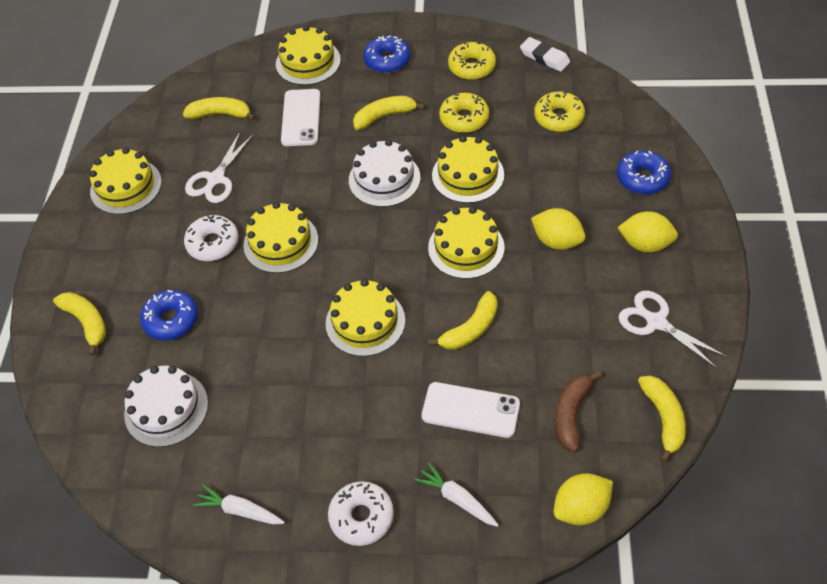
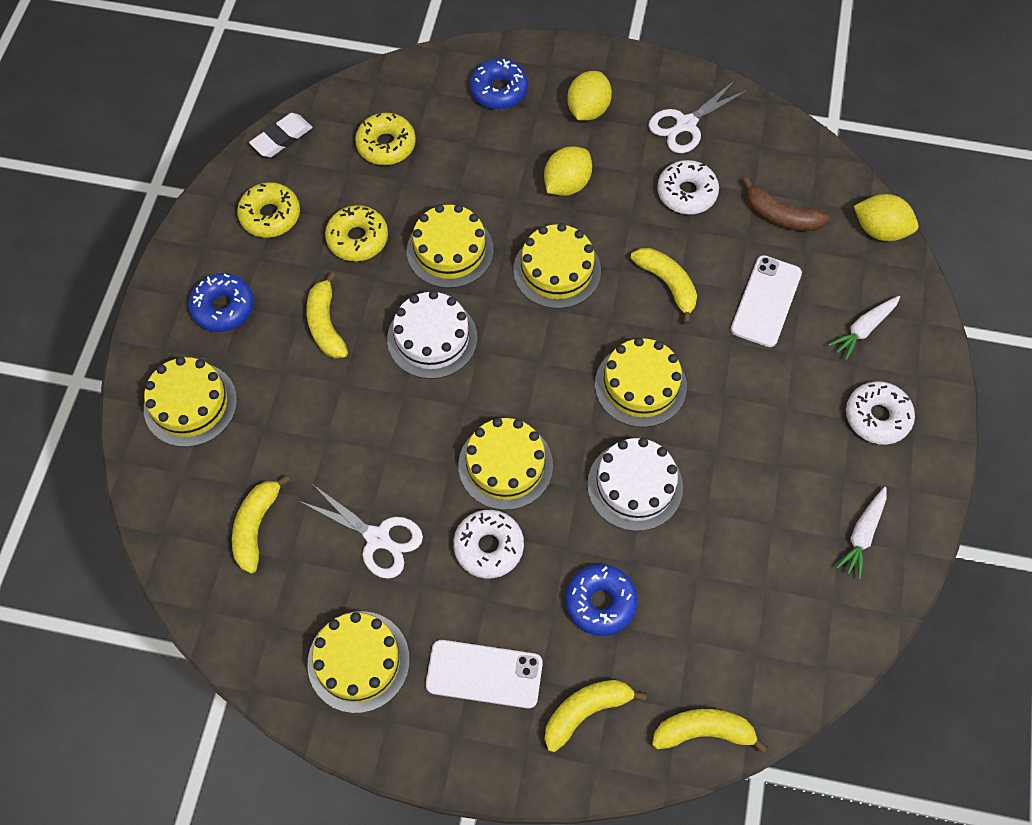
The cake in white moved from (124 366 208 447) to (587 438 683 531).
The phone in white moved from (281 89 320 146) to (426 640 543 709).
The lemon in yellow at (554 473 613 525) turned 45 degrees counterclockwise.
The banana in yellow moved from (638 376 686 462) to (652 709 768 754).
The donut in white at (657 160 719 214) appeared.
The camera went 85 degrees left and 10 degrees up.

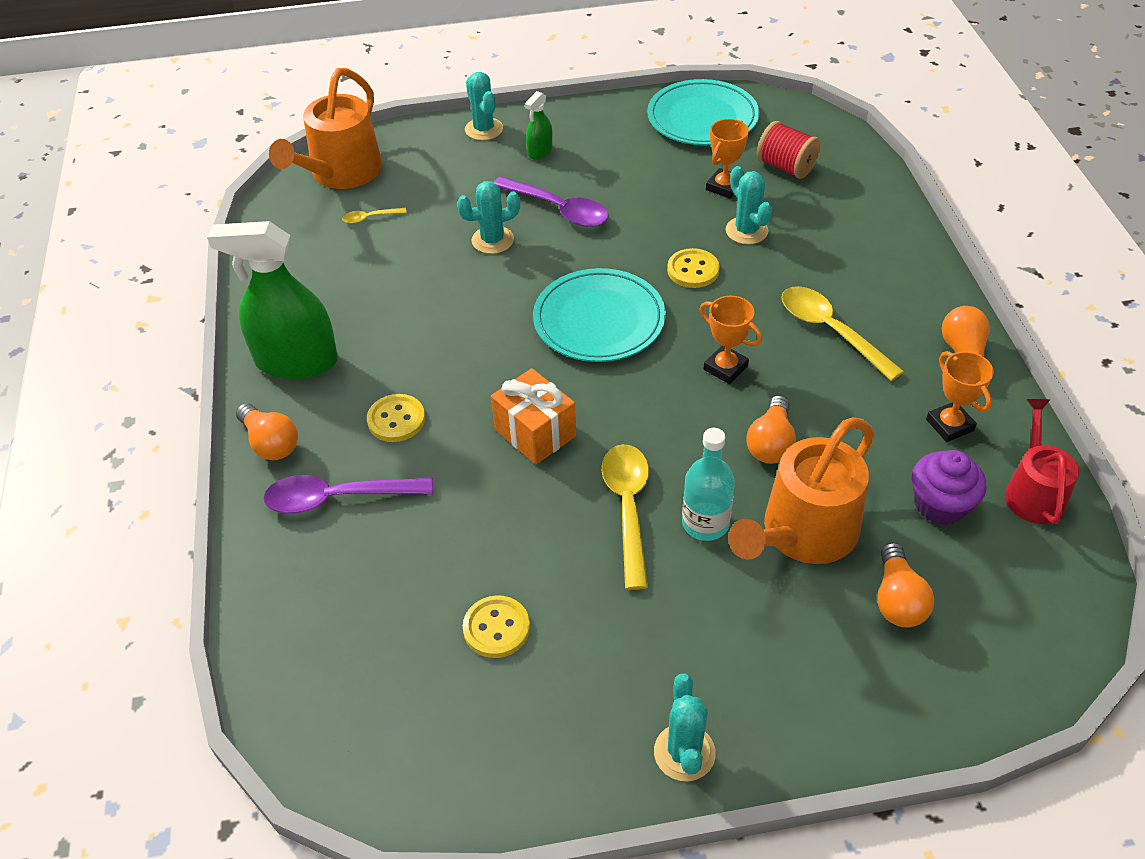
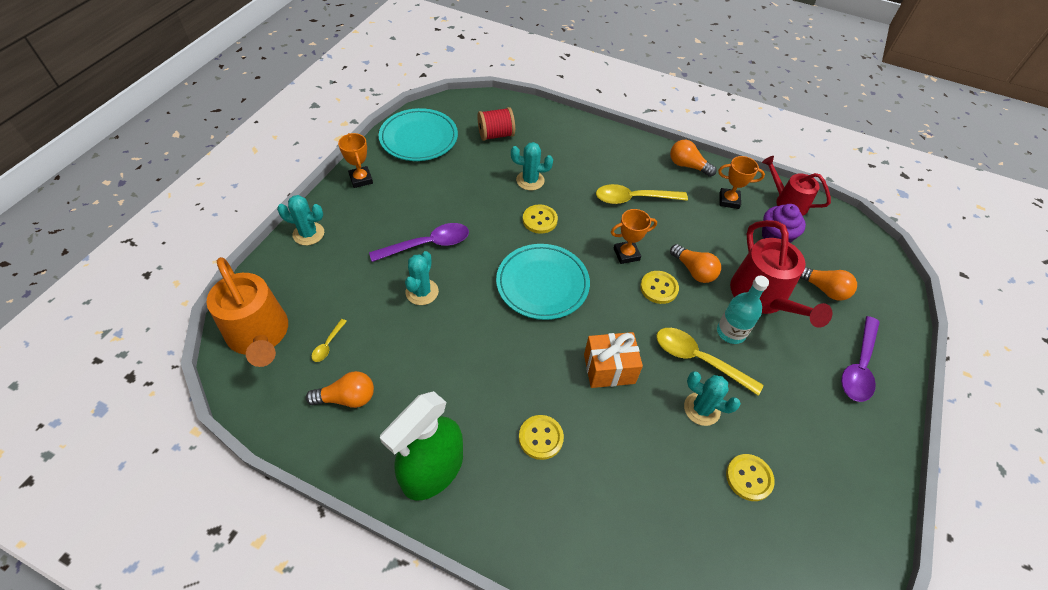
The light bulb in orange moved from (236 403 298 460) to (306 371 374 408).
The spoon in purple moved from (263 475 433 513) to (841 316 880 402).
The spray bottle in green at (525 91 553 159) disappeared.
The cactus in turquoise moved from (654 673 716 781) to (684 371 741 426).
The trophy in orange moved from (706 119 749 199) to (338 133 373 188).
The watering can in orange at (728 417 874 564) became the watering can in red at (730 220 833 328).
The button in yellow at (640 271 679 304) appeared.
The camera went 60 degrees left and 5 degrees up.

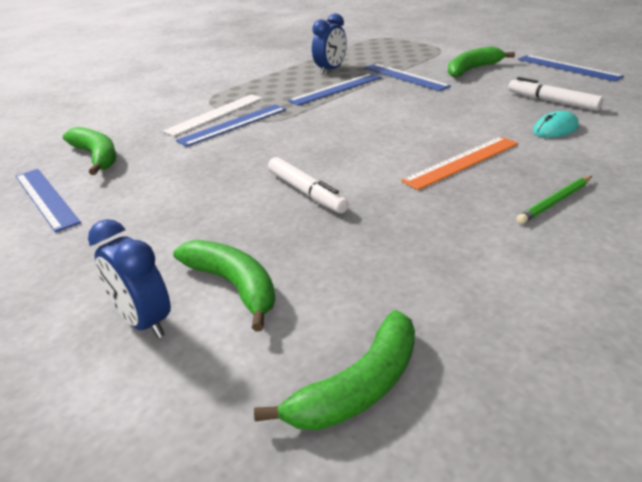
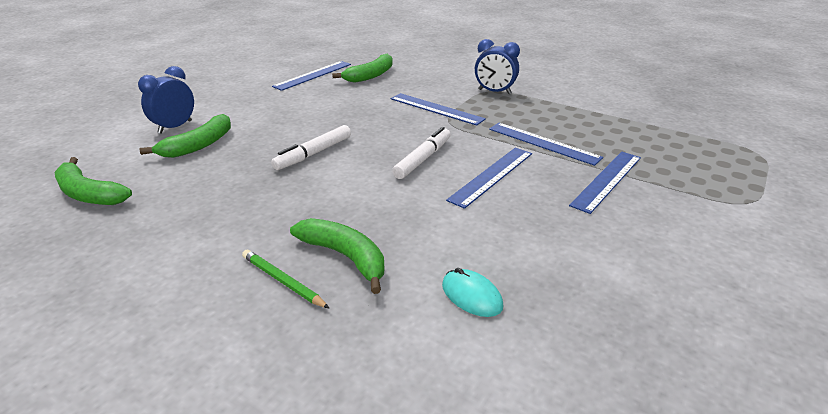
The ruler in white at (163 94 263 136) disappeared.
The clock in blue moved from (312 13 347 75) to (475 39 520 94).
The ruler in orange at (401 136 518 190) disappeared.
The banana in green moved from (448 46 515 78) to (290 218 384 294).
The marker in white moved from (508 77 603 111) to (392 127 451 179).
The ruler in blue moved from (518 55 624 82) to (446 148 532 209).
The camera went 75 degrees right and 0 degrees up.

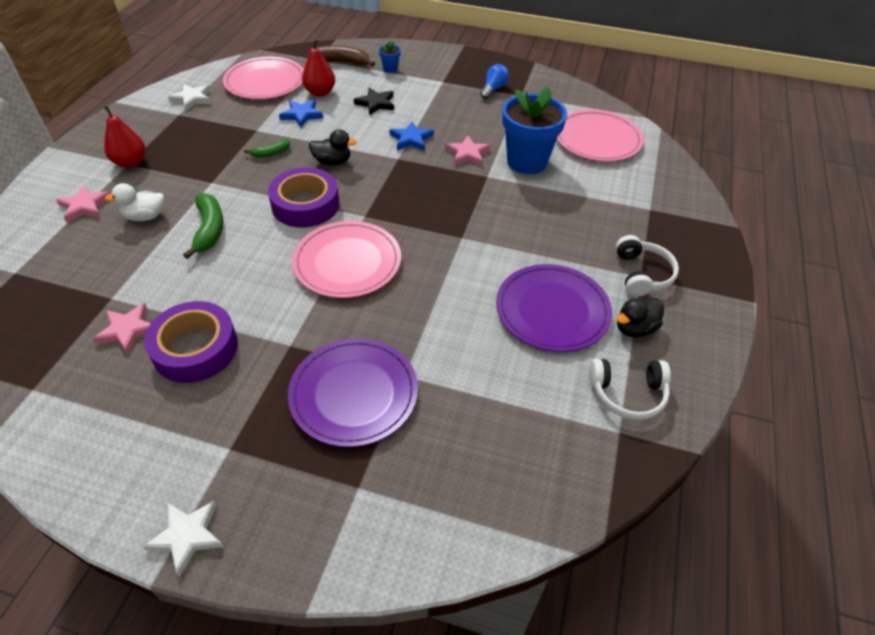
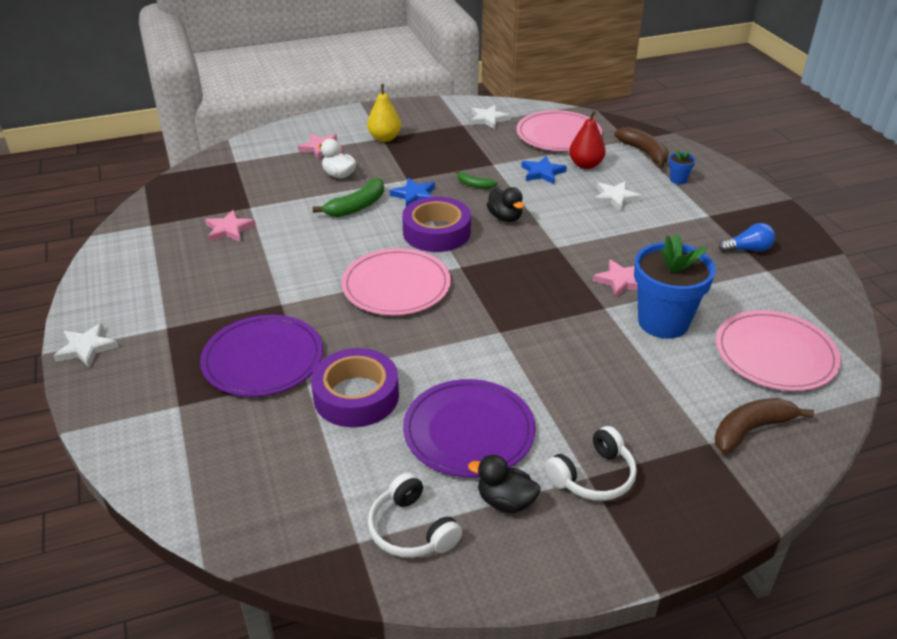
The pear in red at (104 106 145 168) became the pear in yellow at (367 84 401 142).
The tape in purple moved from (144 301 238 383) to (311 348 399 427).
The star in black at (354 88 394 116) became the star in white at (594 181 642 211).
The star in blue moved from (390 121 434 151) to (390 178 435 206).
The banana in brown at (715 398 814 454) appeared.
The camera went 55 degrees right and 10 degrees down.

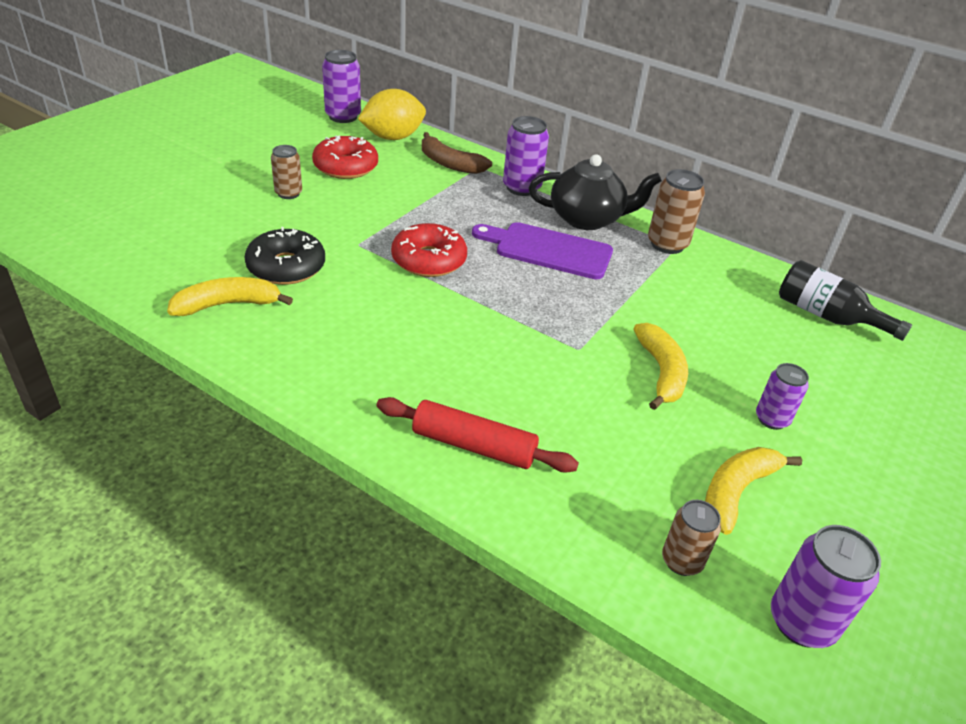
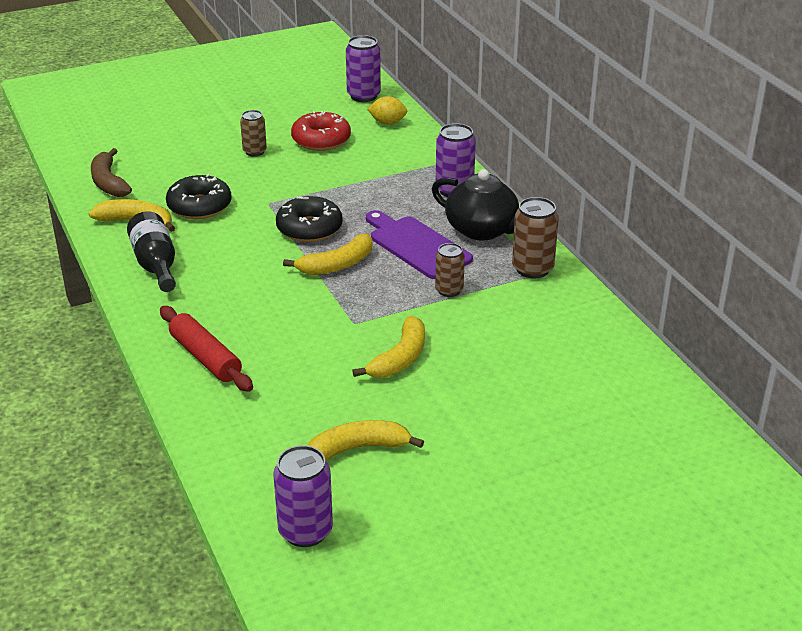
The lemon in yellow at (358 89 426 140) changed to 0.60 times the size.
The donut in red at (391 223 467 277) became the donut in black at (276 196 343 242).
The banana in brown moved from (422 132 492 174) to (91 148 132 197).
The can in brown moved from (662 500 721 576) to (435 243 465 297).
The can in purple at (756 363 809 430) disappeared.
The bottle in black moved from (779 260 912 341) to (127 211 176 292).
The banana in yellow at (283 234 372 275) appeared.
The camera went 35 degrees right and 5 degrees down.

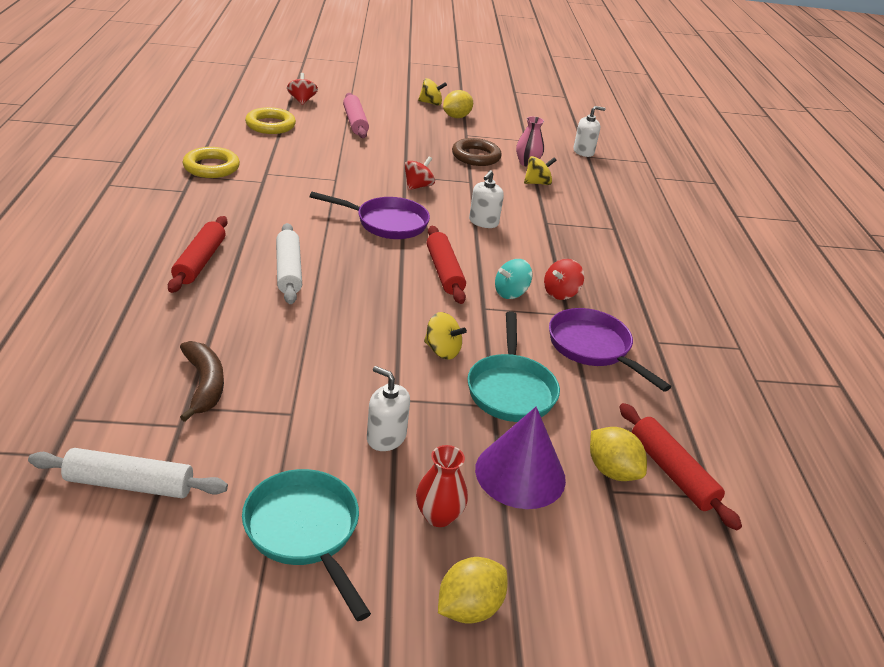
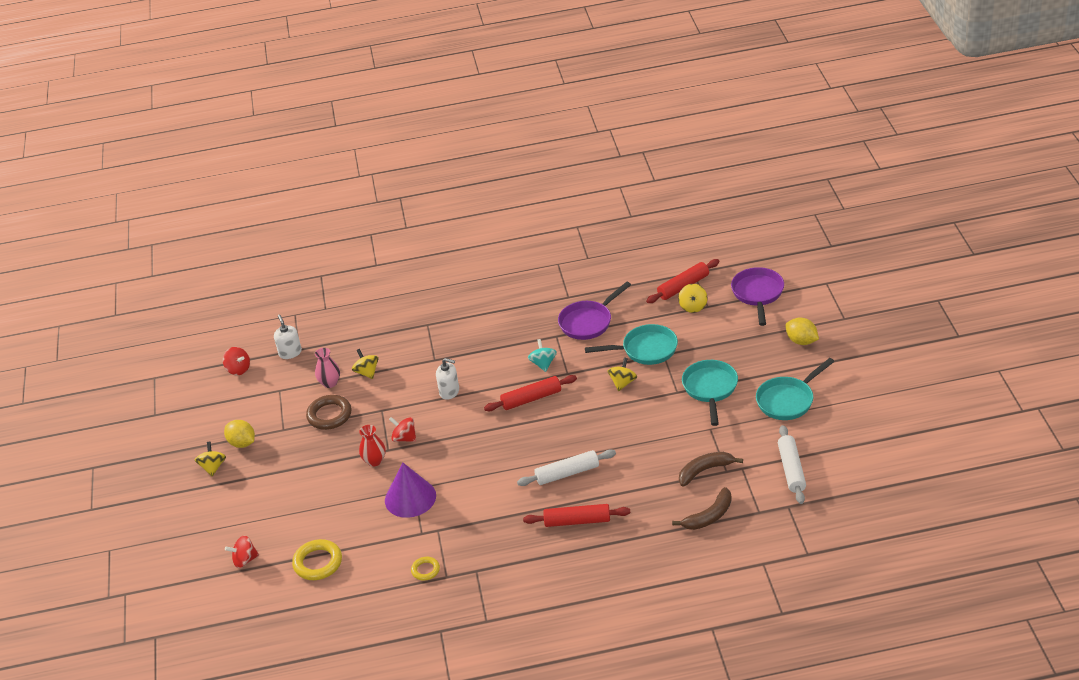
The ring in yellow at (183 147 240 178) changed to 0.57 times the size.
The pan in purple moved from (310 192 430 239) to (731 267 784 326).
The rolling pin in pink at (343 93 369 138) disappeared.
The soap dispenser in white at (367 366 410 451) was replaced by the pan in turquoise at (682 360 738 426).
The vase in red moved from (416 445 468 527) to (359 425 386 466).
The cone in purple moved from (475 407 566 509) to (385 462 436 518).
The spinning top in turquoise at (495 259 532 299) turned 150 degrees counterclockwise.
The spinning top in red moved from (544 259 584 300) to (223 347 250 375).
The lemon in yellow at (590 427 647 481) was replaced by the spinning top in yellow at (678 284 708 313).
The banana in brown at (672 487 732 530) appeared.
The camera went 90 degrees left and 5 degrees up.

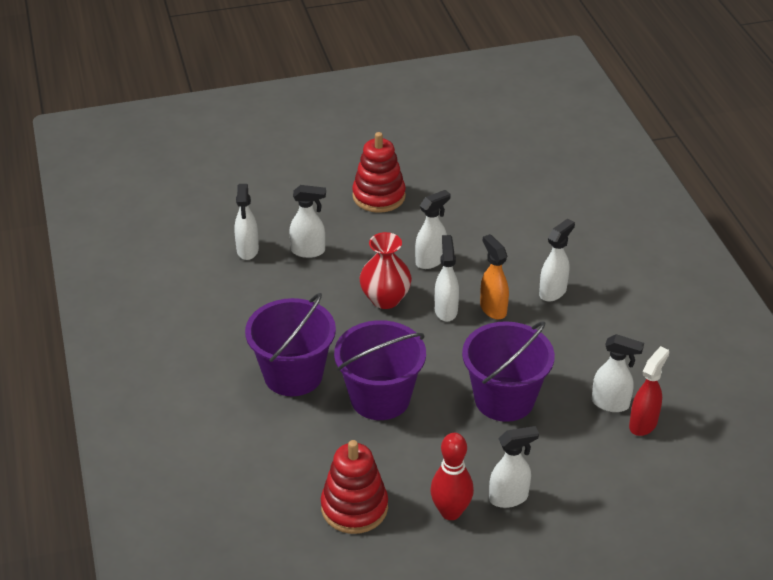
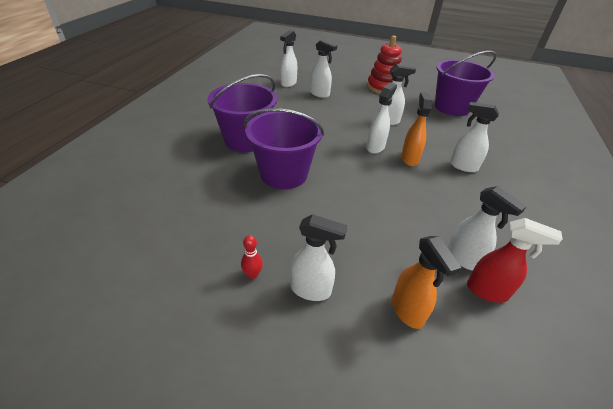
The stacking toy in red at (321 440 388 534) disappeared.
The vase in red at (360 232 412 309) disappeared.
The bowling pin in red at (430 433 474 520) changed to 0.50 times the size.
The bucket in purple moved from (462 321 555 422) to (435 51 497 116).
The spray bottle in white at (539 218 575 302) turned 135 degrees counterclockwise.
The spray bottle in red at (629 346 669 436) turned 45 degrees clockwise.
The spray bottle in orange at (392 236 462 329) appeared.
The camera went 30 degrees right and 0 degrees up.

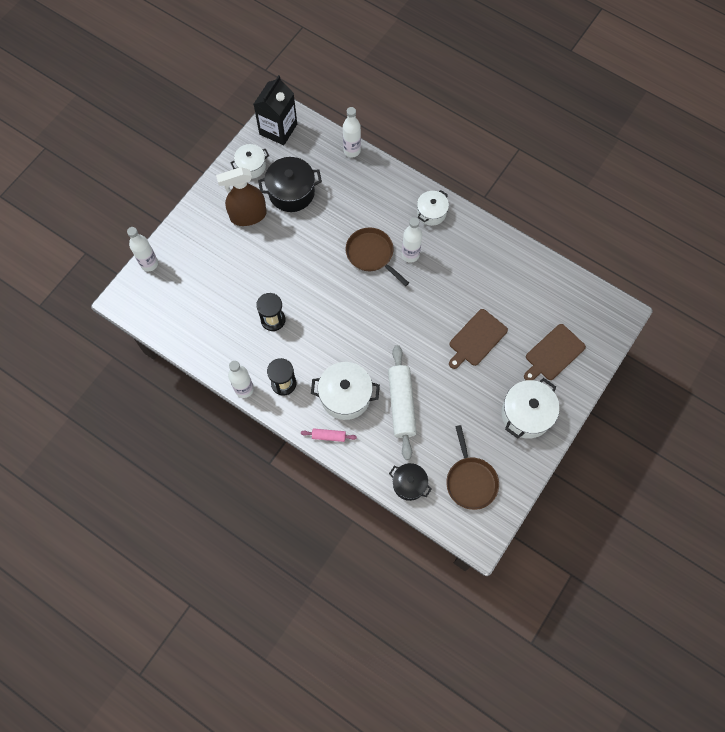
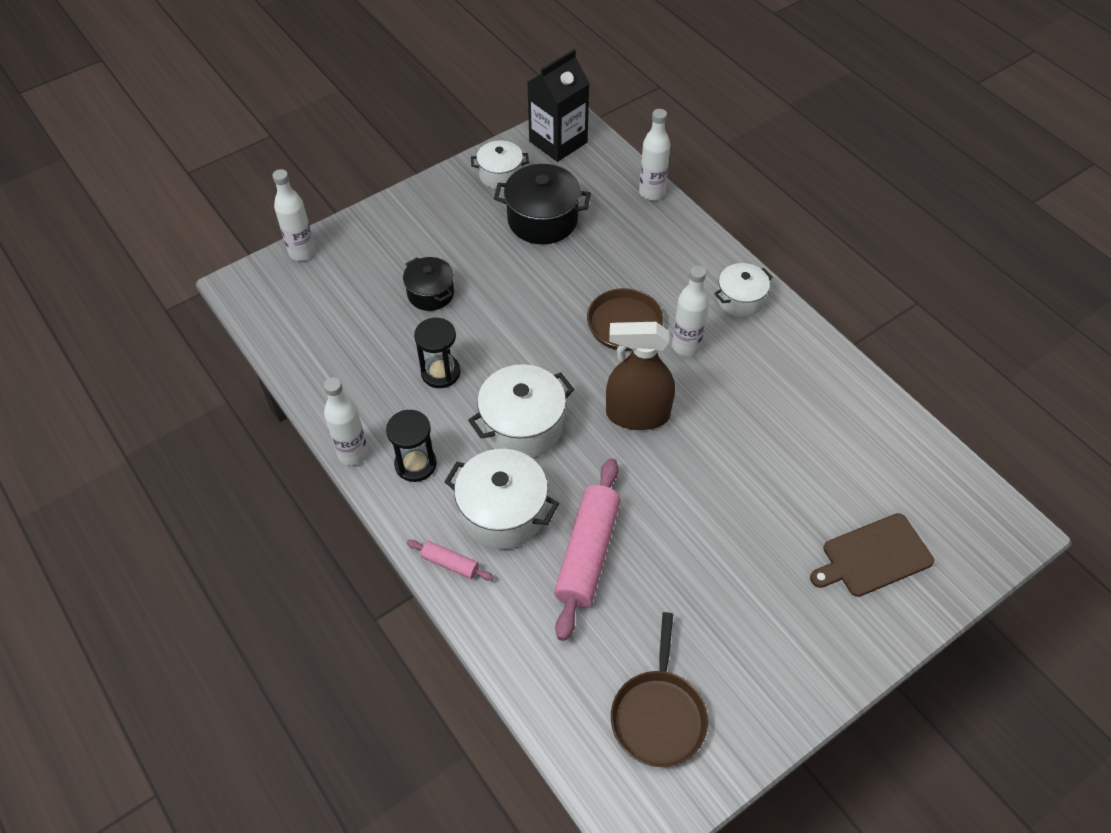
The spray bottle in brown moved from (216 167 267 226) to (606 322 675 430).
The rolling pin in white at (388 345 417 460) became the rolling pin in pink at (554 458 621 641).
The pot in black moved from (389 463 431 501) to (403 257 454 311).
The cutting board in brown at (449 309 508 369) disappeared.
The pot in white moved from (502 378 560 439) to (468 364 574 458).
The camera went 20 degrees right and 15 degrees down.

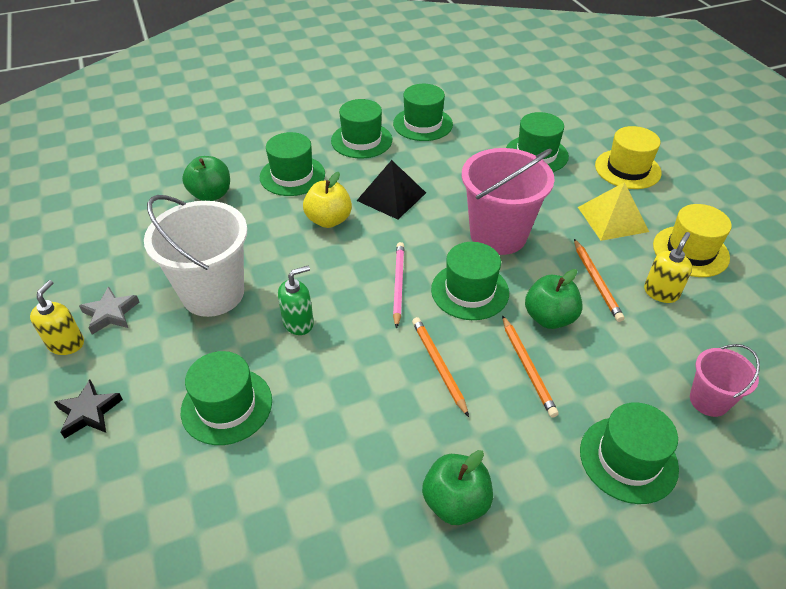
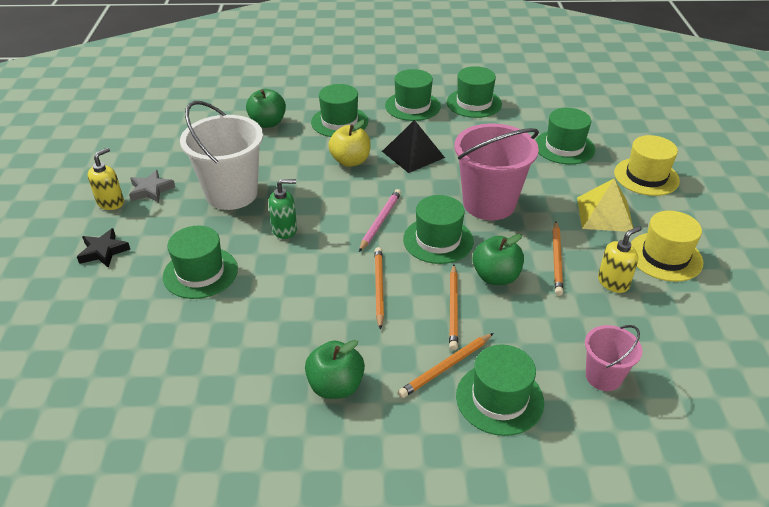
The pencil in orange at (398 333 494 398) appeared.
The camera went 20 degrees right and 5 degrees down.

